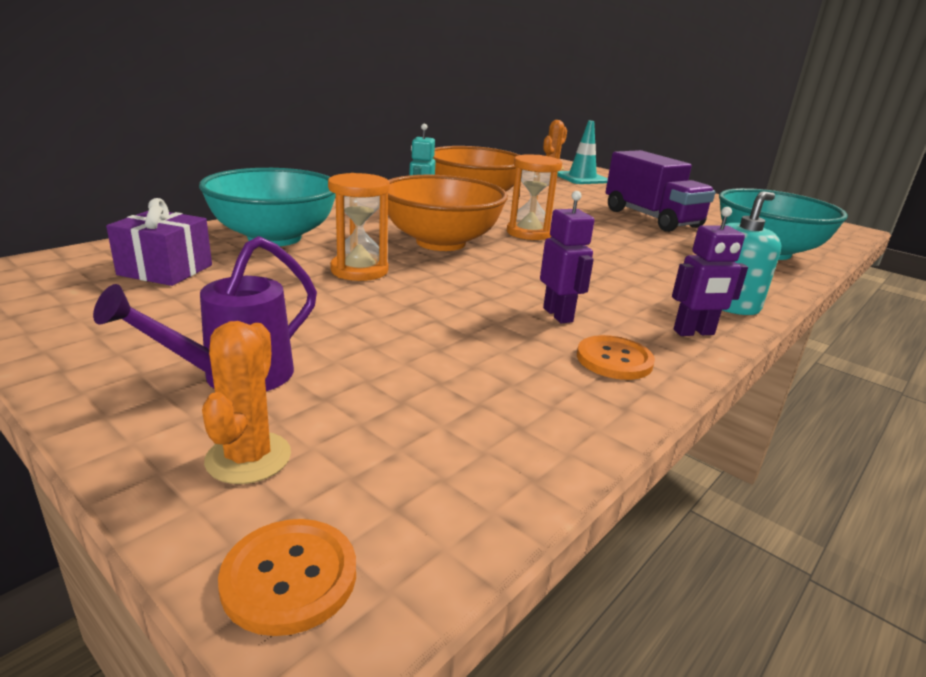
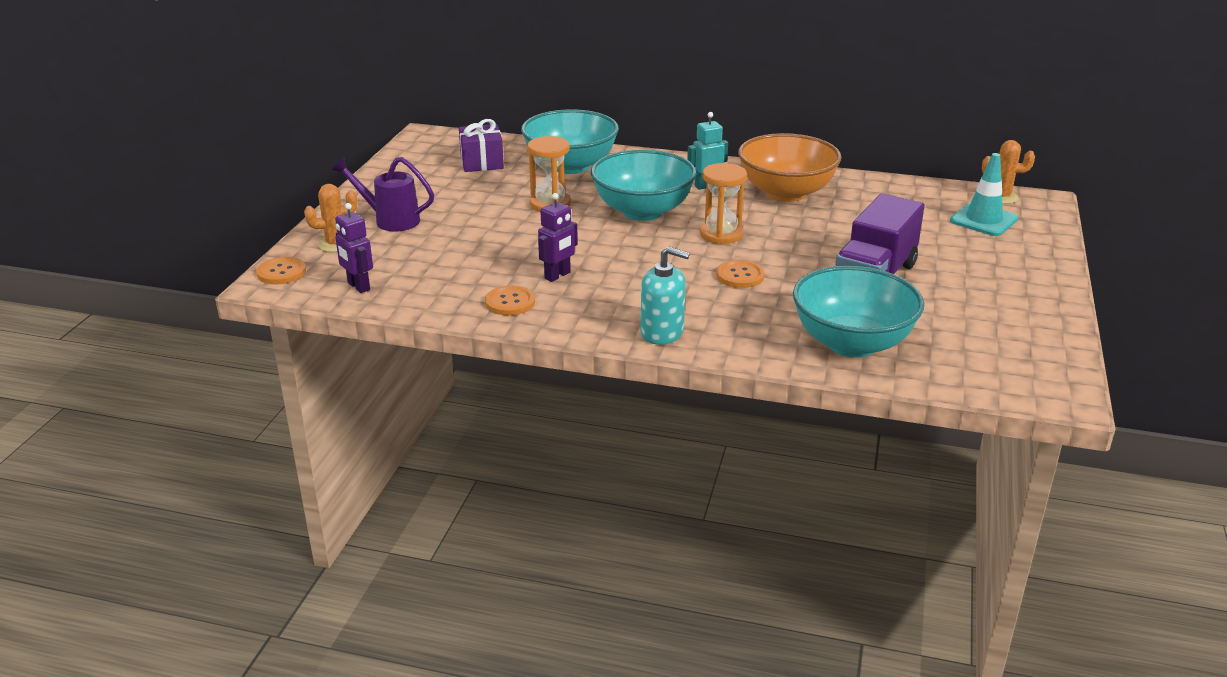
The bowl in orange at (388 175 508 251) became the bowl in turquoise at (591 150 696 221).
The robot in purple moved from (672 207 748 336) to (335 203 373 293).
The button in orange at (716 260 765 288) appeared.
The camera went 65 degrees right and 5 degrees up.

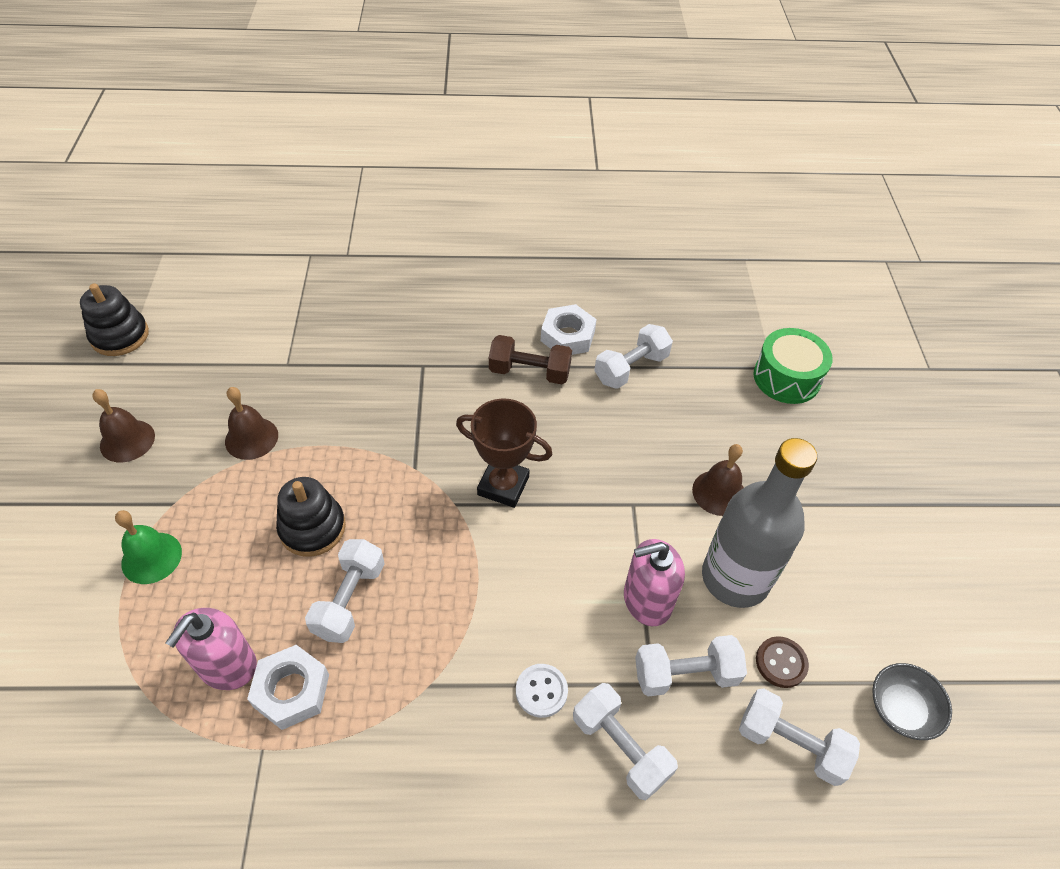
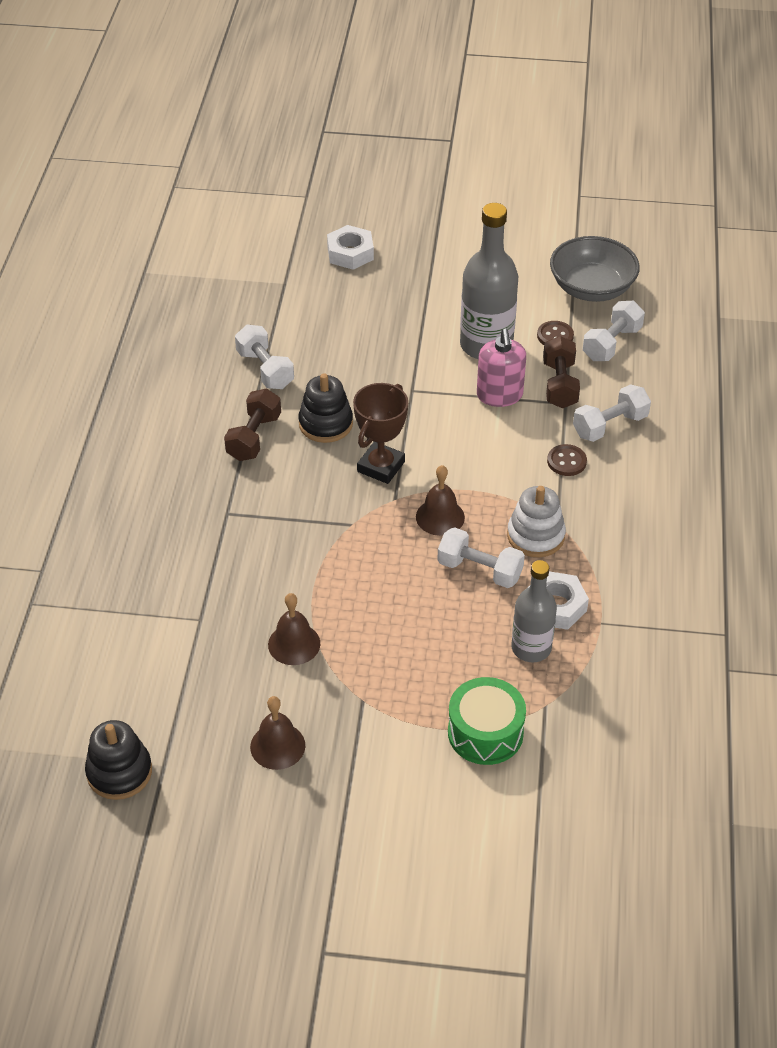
The bell in green at (115 510 182 584) disappeared.
The soap dispenser in pink at (165 608 257 690) was replaced by the bottle in grey at (512 560 557 662).
The stacking toy in black moved from (276 477 346 557) to (298 373 353 443).
The button in white at (516 664 568 718) became the button in brown at (547 444 587 476).
The nut in white moved from (541 304 597 355) to (327 225 374 270).
The dumbbell in white at (635 635 747 696) became the dumbbell in brown at (543 336 580 408).
The bell in brown moved from (692 444 744 516) to (416 465 465 536).
The drum in green moved from (753 328 833 404) to (448 677 526 765).
The bowl in grey at (872 663 952 740) changed to 1.73 times the size.
The stacking toy in white at (507 486 566 557) appeared.
The camera went 80 degrees left and 5 degrees down.

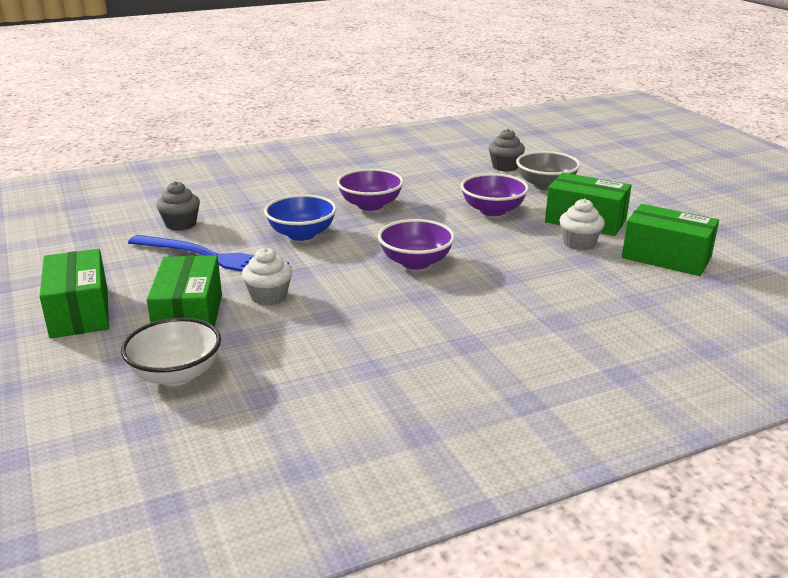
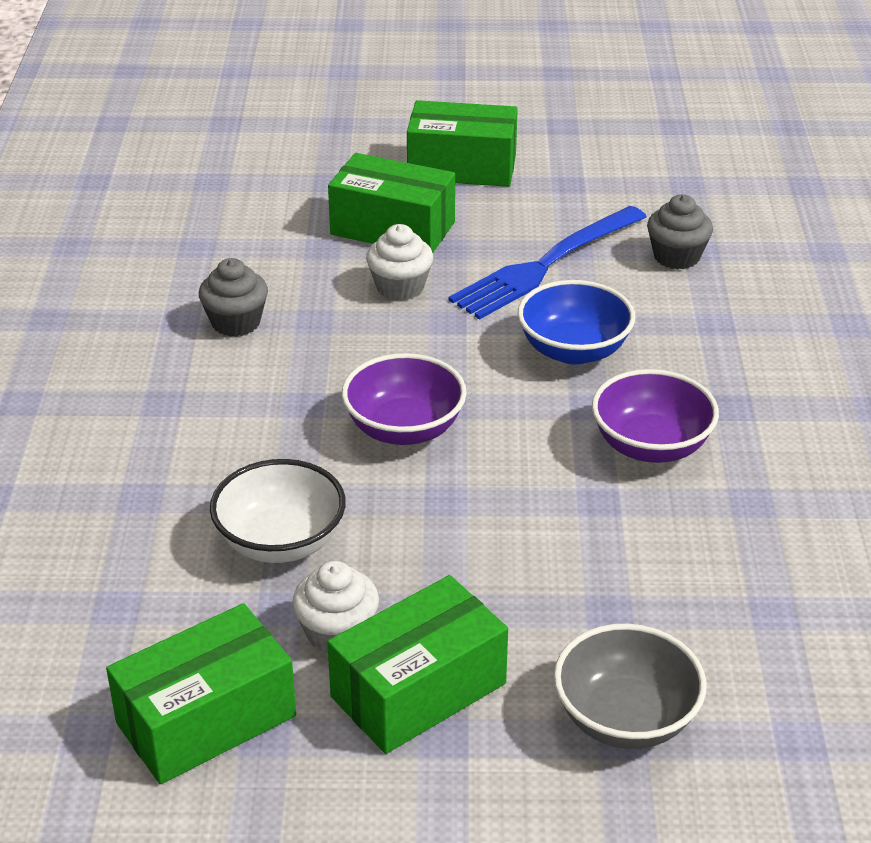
The bowl in white moved from (121 317 221 386) to (210 459 346 563).
The bowl in purple at (460 173 529 216) disappeared.
The cupcake in grey moved from (489 129 525 172) to (199 258 268 337).
The camera went 115 degrees right and 10 degrees up.

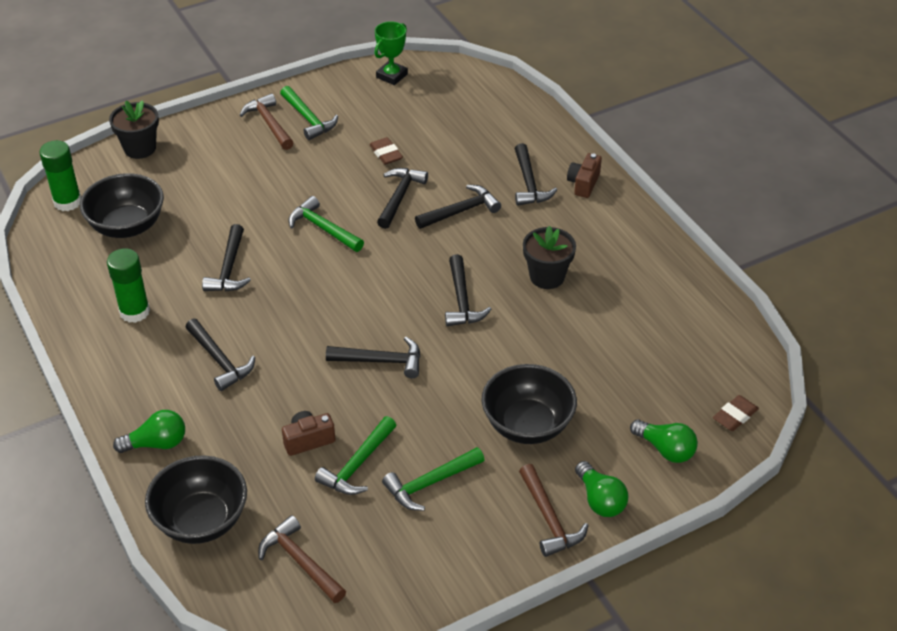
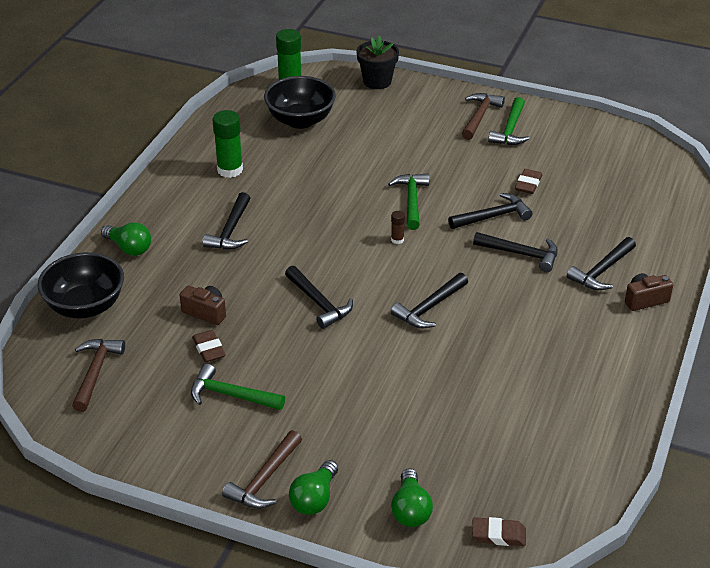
The hammer in black at (202 224 251 292) disappeared.
The hammer in green at (315 416 397 495) was replaced by the eraser in brown at (192 330 226 362).
The trophy in green at (374 21 408 85) disappeared.
The bowl in black at (481 364 577 444) disappeared.
The flower pot in black at (523 226 576 289) disappeared.
The glue stick in brown at (391 211 405 244) appeared.
The camera went 50 degrees right and 5 degrees down.

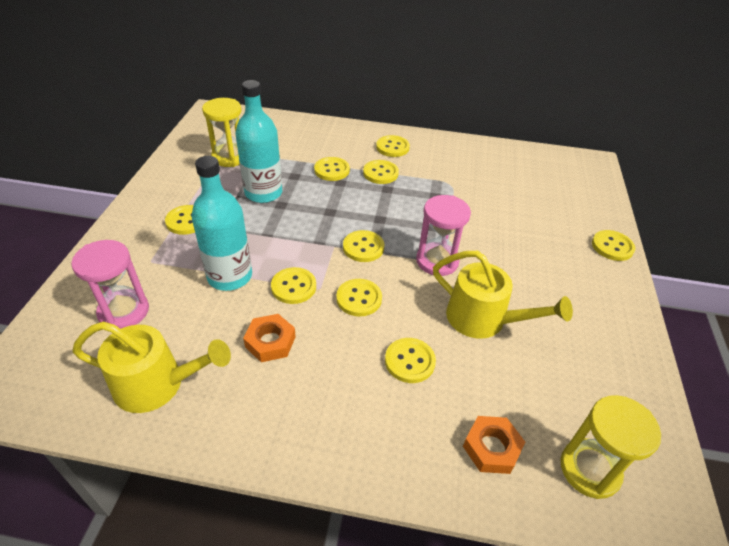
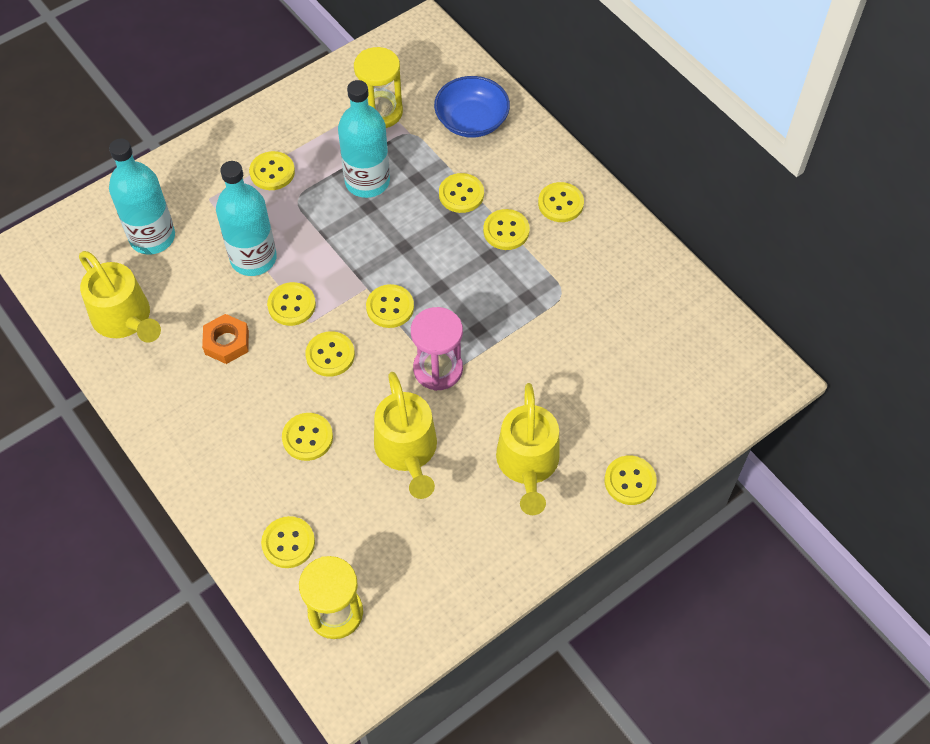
The hourglass in pink at (71 240 149 329) was replaced by the bottle in turquoise at (109 139 175 254).
The nut in orange at (463 416 525 474) was replaced by the button in yellow at (261 516 315 568).
The bowl in blue at (434 76 510 138) appeared.
The watering can in yellow at (496 383 560 515) appeared.
The camera went 45 degrees right and 15 degrees up.

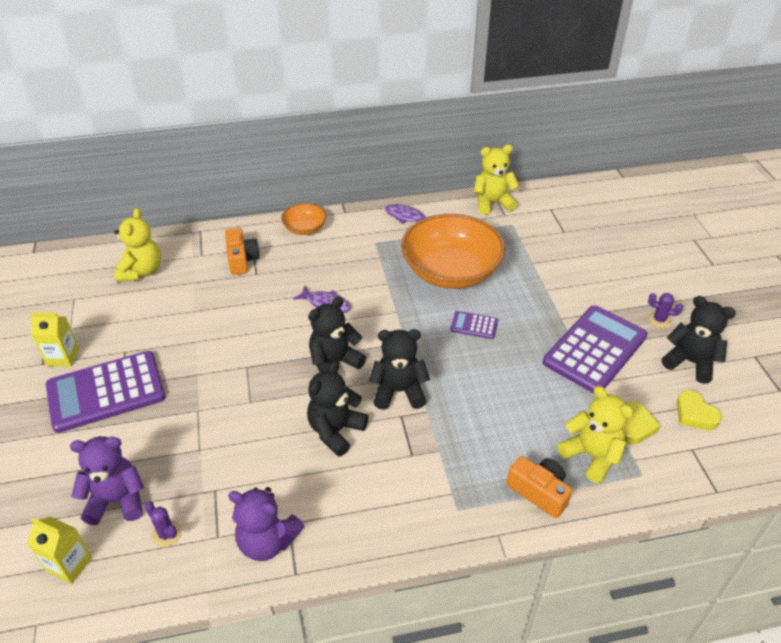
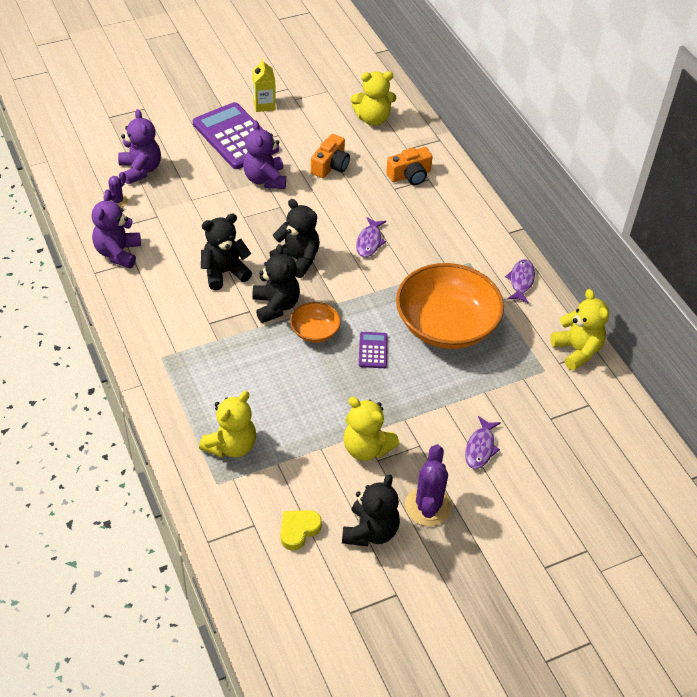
The carton in yellow at (27 517 92 584) disappeared.
The bowl in orange moved from (281 203 326 235) to (290 302 341 343).
The teddy bear in black at (307 361 368 457) turned 45 degrees counterclockwise.
The camera in orange moved from (507 456 572 518) to (311 134 350 178).
The calculator in purple at (543 305 647 393) was replaced by the teddy bear in yellow at (343 397 400 461).
The heart in yellow at (623 401 660 444) disappeared.
The cactus in purple at (648 293 683 328) changed to 1.85 times the size.
The teddy bear in purple at (243 121 286 189) appeared.
The fish in purple at (465 416 501 469) appeared.
The camera went 75 degrees right and 5 degrees up.

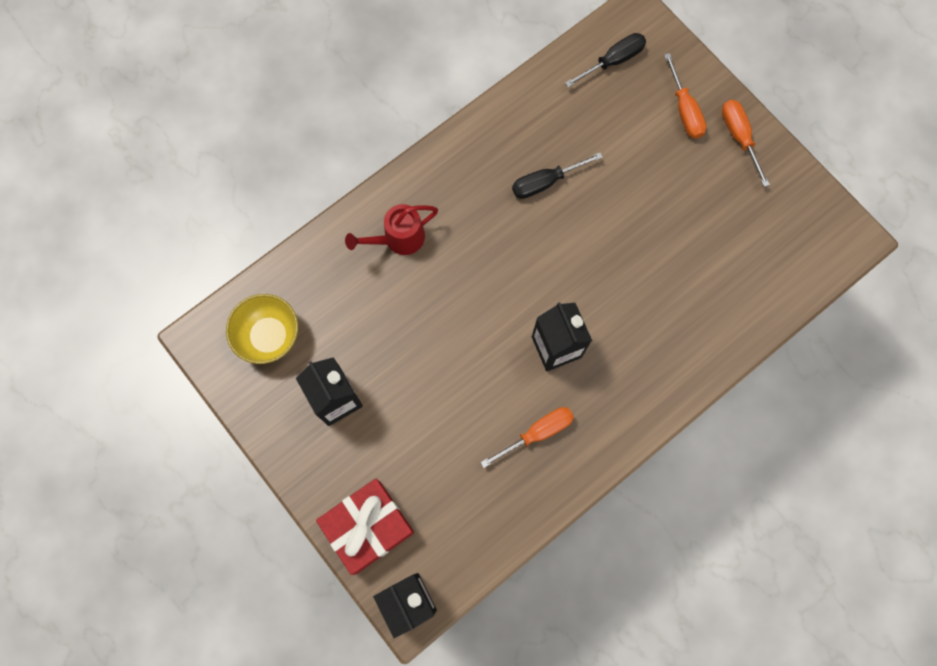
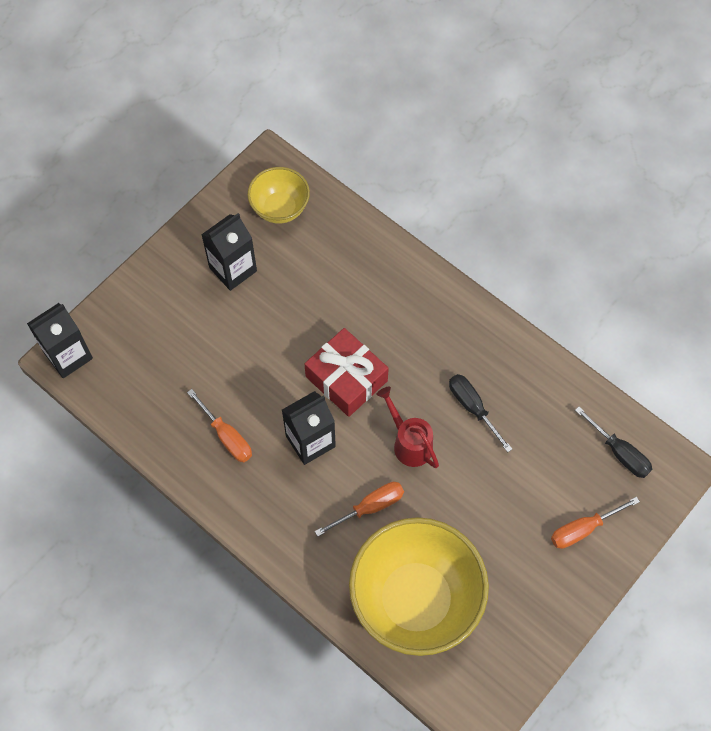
The gift in red moved from (316 479 414 575) to (304 328 389 417).
The watering can in red moved from (345 204 438 255) to (376 387 439 468).
The screwdriver in orange moved from (722 100 770 187) to (315 482 404 536).
The bowl in yellow at (349 517 489 656) appeared.
The camera went 80 degrees right and 10 degrees down.

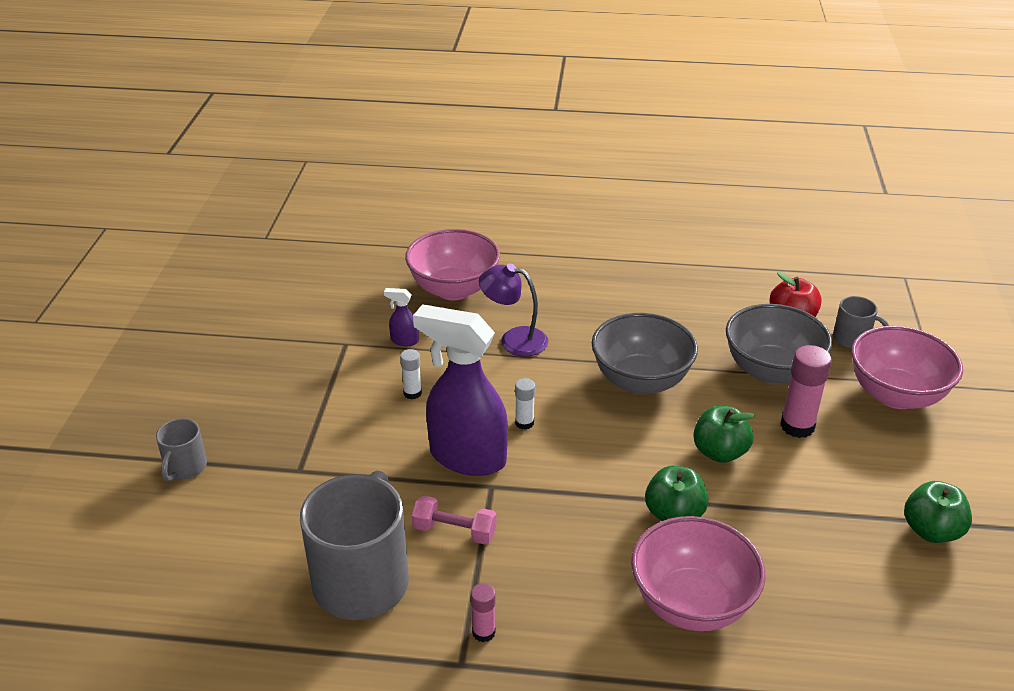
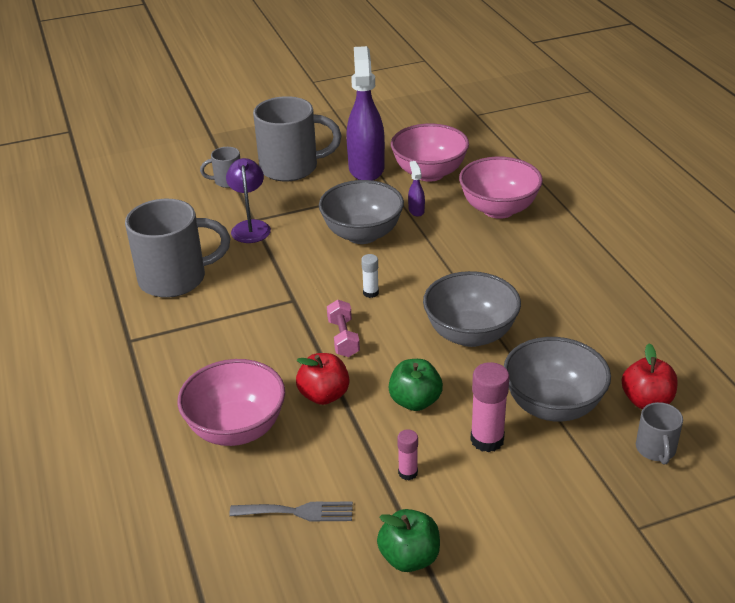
The glue stick in white at (400 349 422 399) was replaced by the bowl in grey at (319 180 404 244).
The dumbbell in pink moved from (412 496 497 544) to (327 300 360 357).
The spray bottle in purple moved from (413 304 508 476) to (346 46 385 181).
The glue stick in pink moved from (471 583 496 642) to (397 429 418 480).
The lamp in purple moved from (479 264 549 357) to (226 158 271 243).
The apple in green at (645 466 709 521) became the apple in red at (296 353 349 405).
The bowl in pink moved from (851 326 963 409) to (391 123 469 182).
The fork in grey at (229 502 353 521) appeared.
The mug in grey at (253 96 341 181) appeared.
The camera went 65 degrees right and 0 degrees up.

